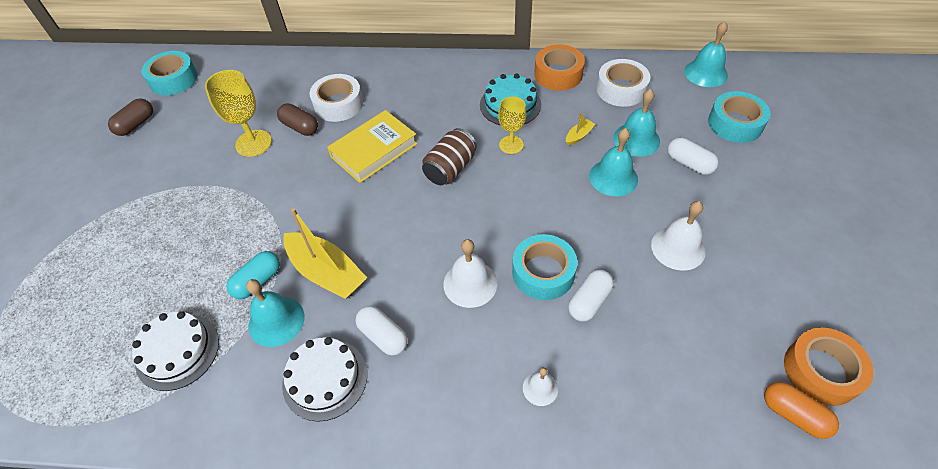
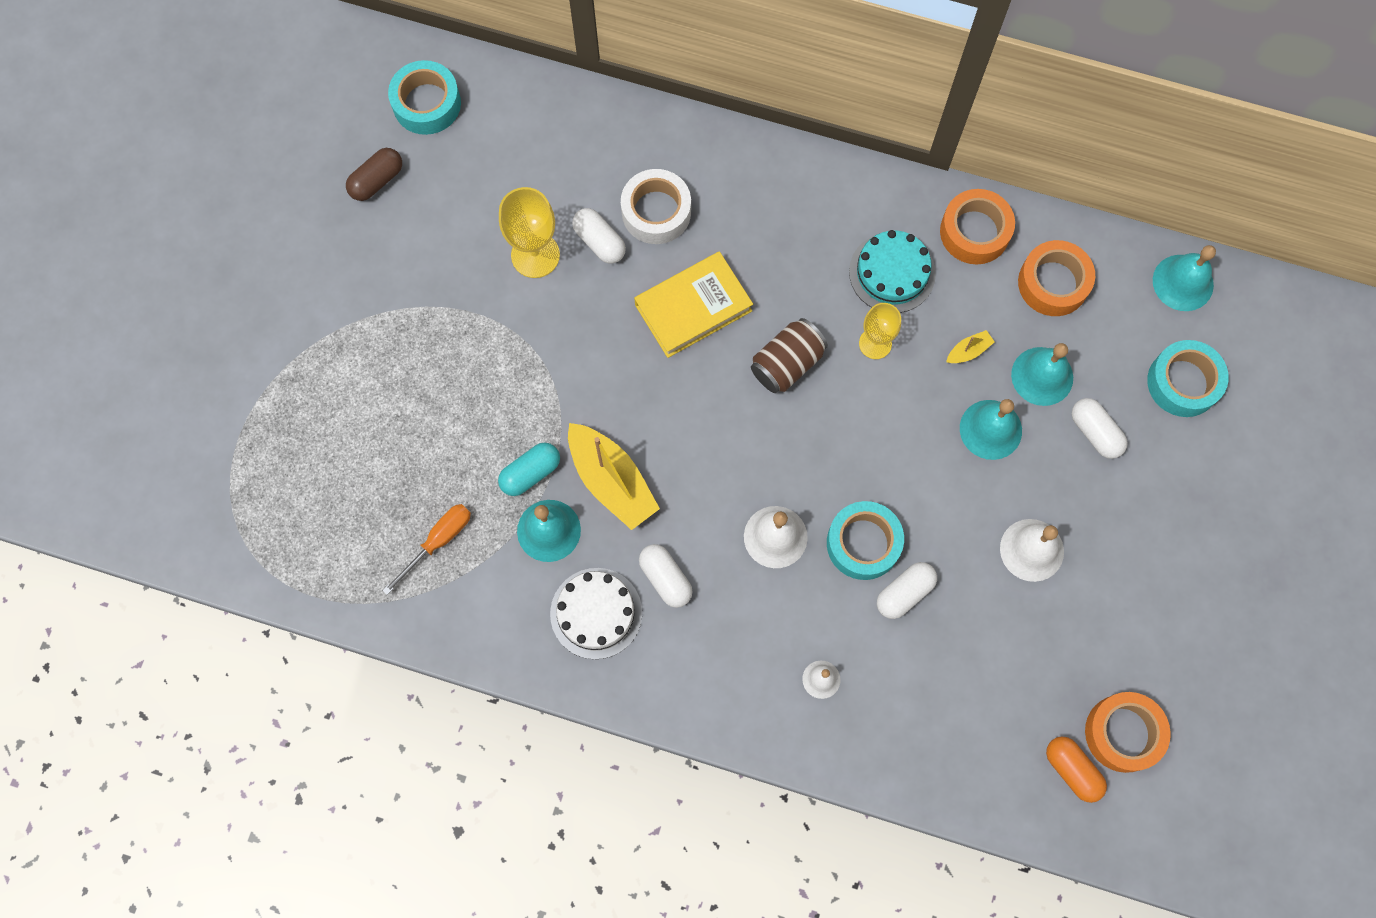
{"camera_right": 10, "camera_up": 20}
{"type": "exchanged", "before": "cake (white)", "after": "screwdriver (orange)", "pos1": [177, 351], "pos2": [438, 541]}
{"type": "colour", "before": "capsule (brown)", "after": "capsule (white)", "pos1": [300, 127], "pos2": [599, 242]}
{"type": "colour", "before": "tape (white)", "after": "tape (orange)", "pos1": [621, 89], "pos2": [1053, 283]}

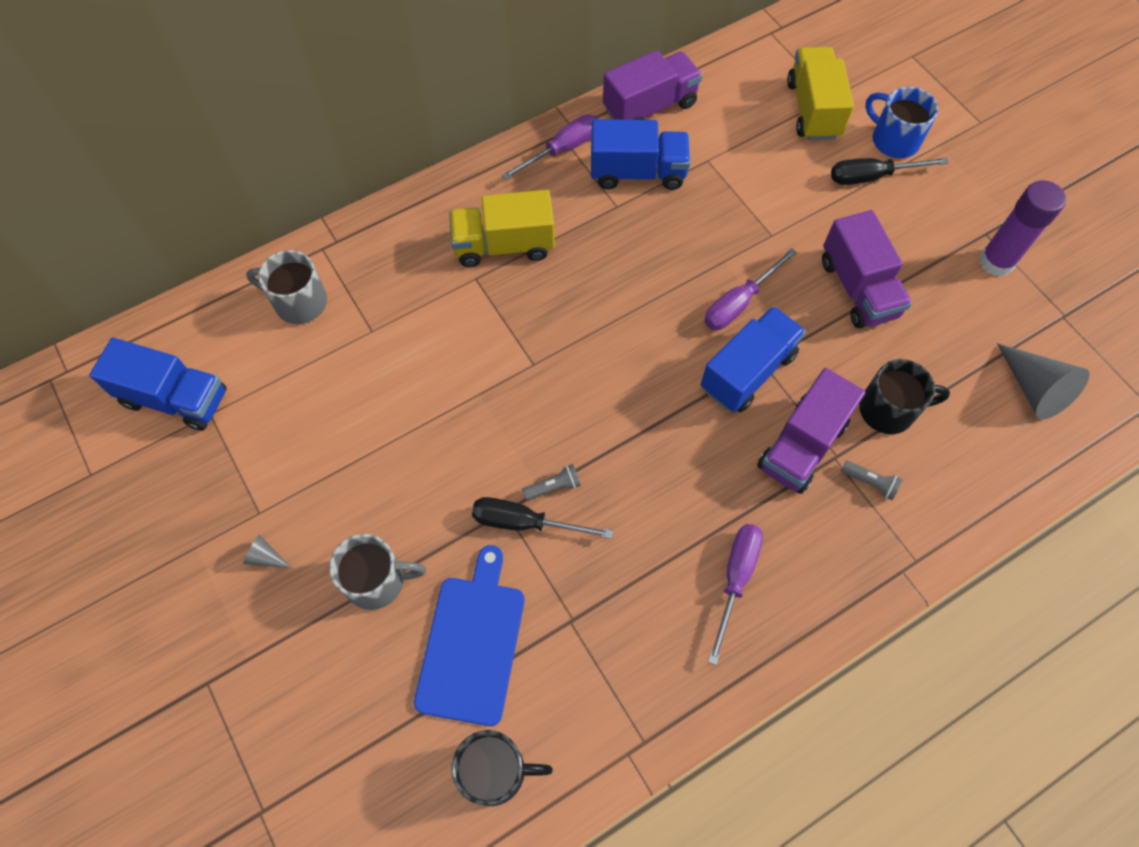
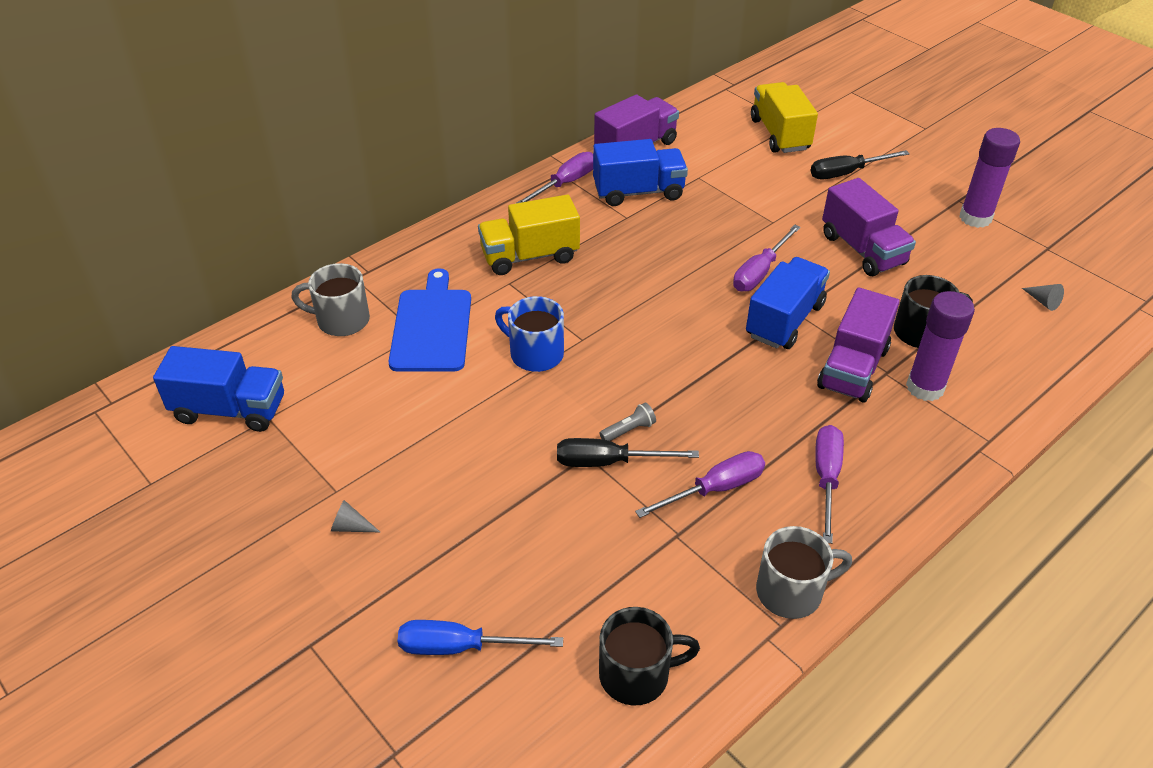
{"camera_right": -10, "camera_up": -20}
{"type": "relocated", "before": "mug (grey)", "pos1": [377, 580], "pos2": [791, 591]}
{"type": "relocated", "before": "cutting board (blue)", "pos1": [472, 643], "pos2": [431, 326]}
{"type": "exchanged", "before": "flashlight (grey)", "after": "glue stick (purple)", "pos1": [870, 482], "pos2": [925, 387]}
{"type": "relocated", "before": "mug (blue)", "pos1": [893, 140], "pos2": [535, 354]}
{"type": "size", "before": "cone (grey)", "pos1": [1033, 389], "pos2": [1043, 301], "scale": 0.47}
{"type": "appeared", "after": "screwdriver (blue)", "pos2": [460, 647]}
{"type": "appeared", "after": "screwdriver (purple)", "pos2": [715, 489]}

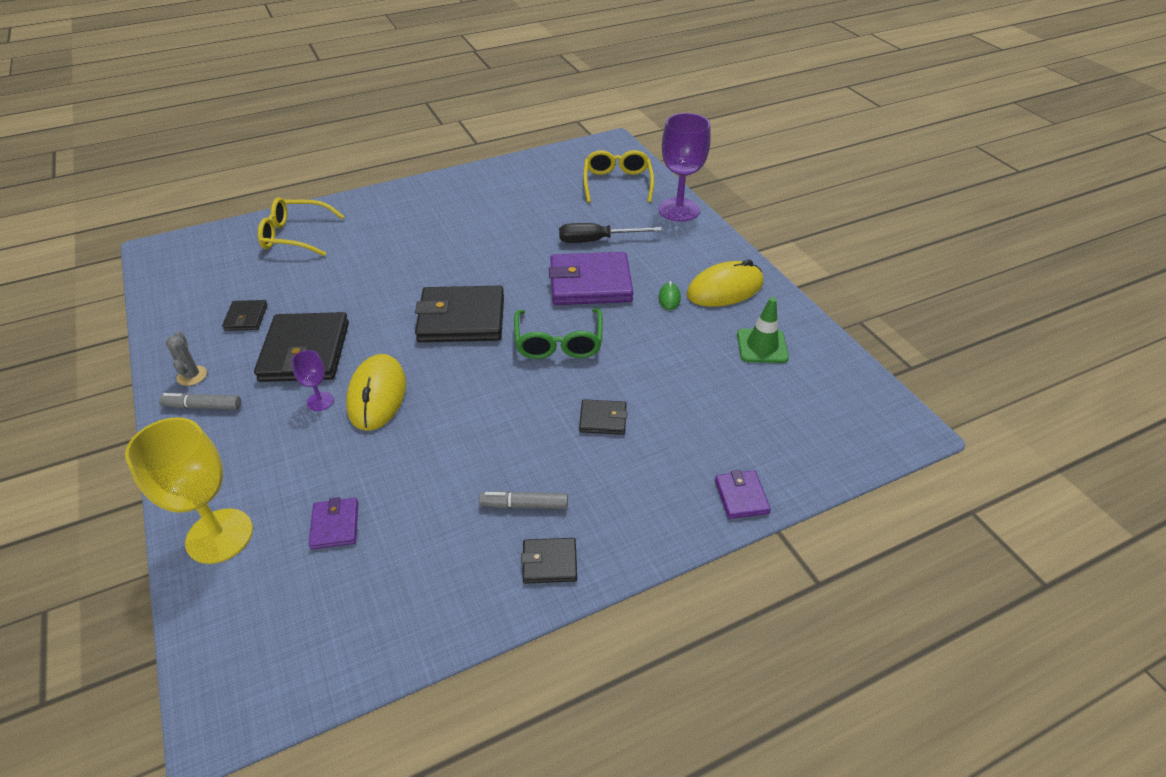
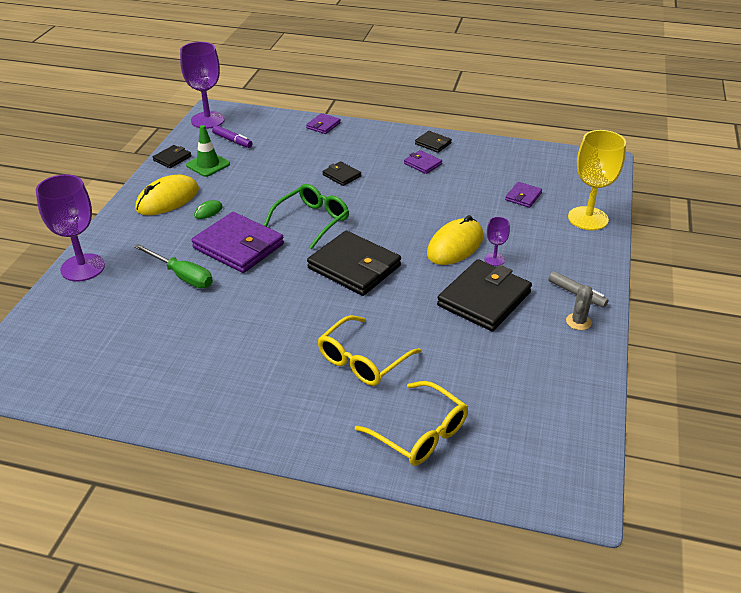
{"camera_right": -140, "camera_up": -5}
{"type": "relocated", "before": "wallet (black)", "pos1": [246, 318], "pos2": [172, 158]}
{"type": "exchanged", "before": "marker (grey)", "after": "wallet (purple)", "pos1": [524, 505], "pos2": [422, 164]}
{"type": "colour", "before": "screwdriver (black)", "after": "screwdriver (green)", "pos1": [596, 240], "pos2": [182, 276]}
{"type": "relocated", "before": "glasses (yellow)", "pos1": [617, 183], "pos2": [362, 360]}
{"type": "spun", "before": "mouse (yellow)", "pos1": [725, 289], "pos2": [168, 199], "turn": -60}
{"type": "appeared", "after": "goblet (purple)", "pos2": [208, 120]}
{"type": "appeared", "after": "marker (purple)", "pos2": [232, 141]}

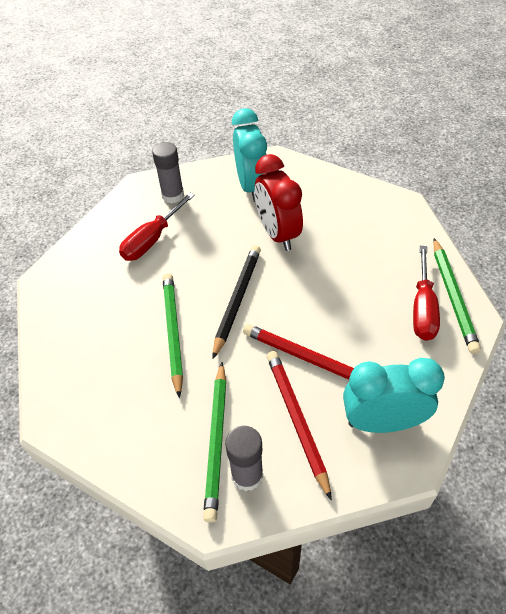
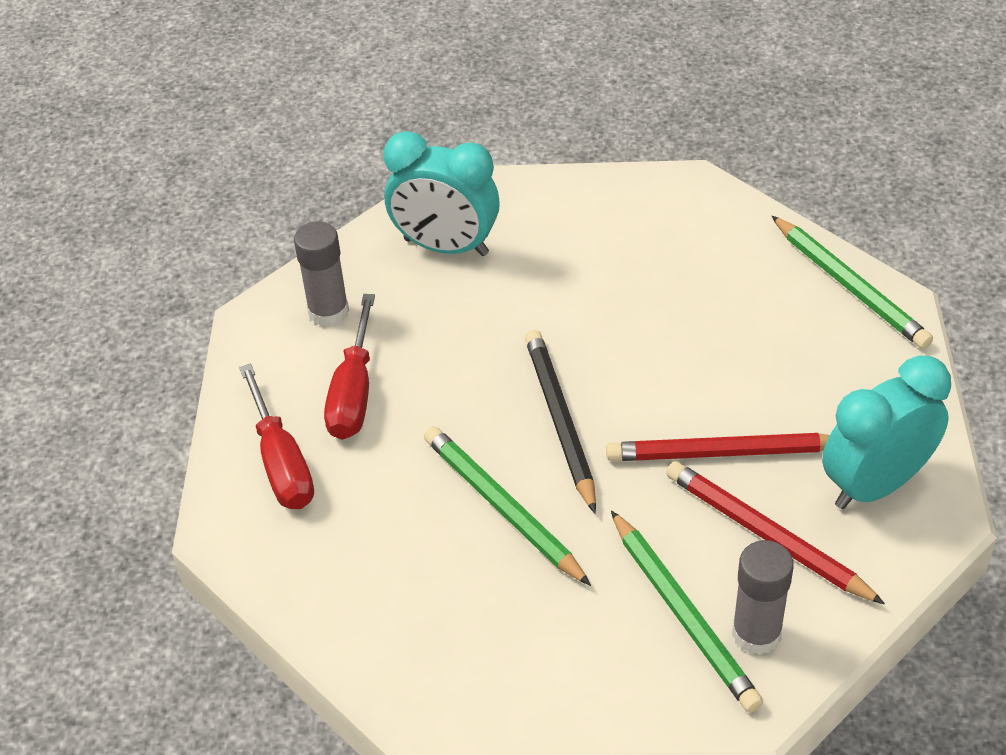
{"camera_right": -30, "camera_up": -5}
{"type": "spun", "before": "clock (turquoise)", "pos1": [251, 186], "pos2": [446, 247], "turn": 150}
{"type": "missing", "before": "clock (red)", "pos1": [277, 234]}
{"type": "relocated", "before": "screwdriver (red)", "pos1": [422, 308], "pos2": [281, 462]}

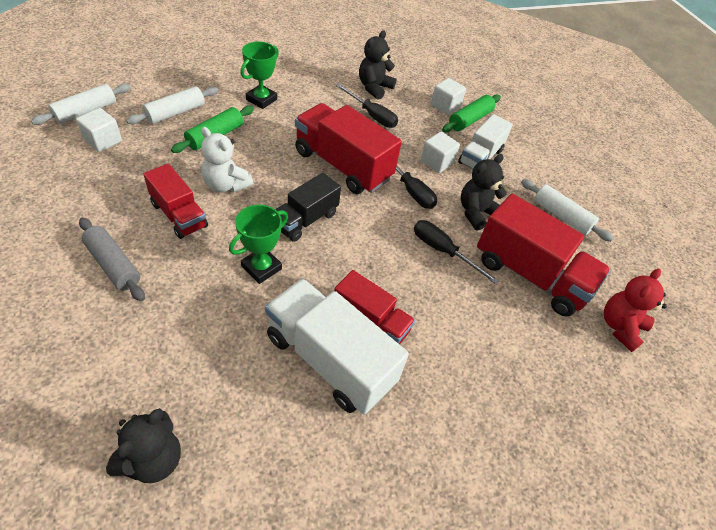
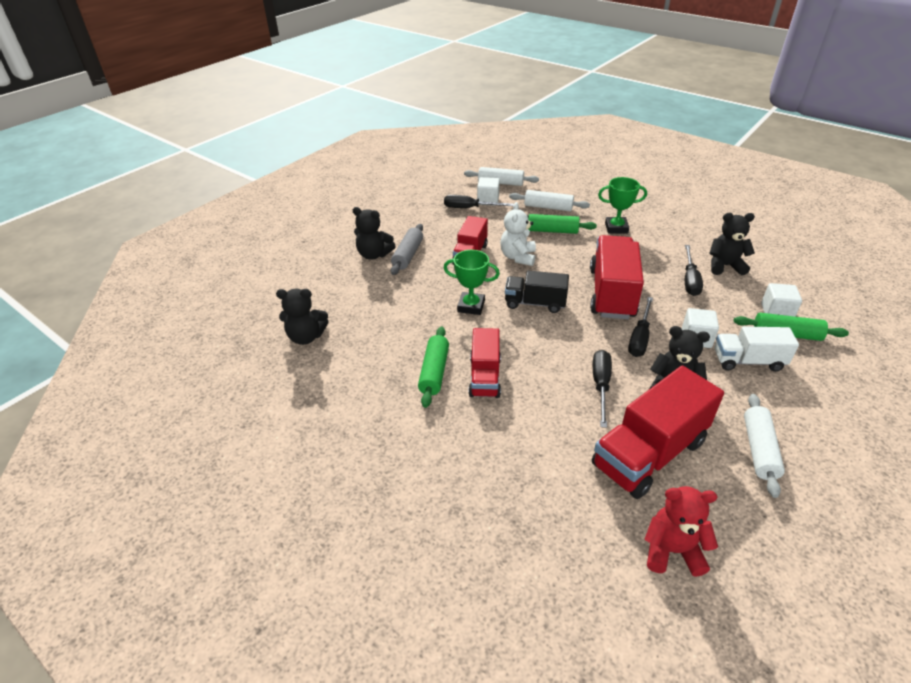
{"camera_right": 65, "camera_up": -10}
{"type": "exchanged", "before": "truck (white)", "after": "rolling pin (green)", "pos1": [330, 359], "pos2": [434, 372]}
{"type": "spun", "before": "truck (red)", "pos1": [530, 275], "pos2": [649, 453], "turn": 45}
{"type": "appeared", "after": "teddy bear (black)", "pos2": [374, 255]}
{"type": "appeared", "after": "screwdriver (black)", "pos2": [470, 208]}

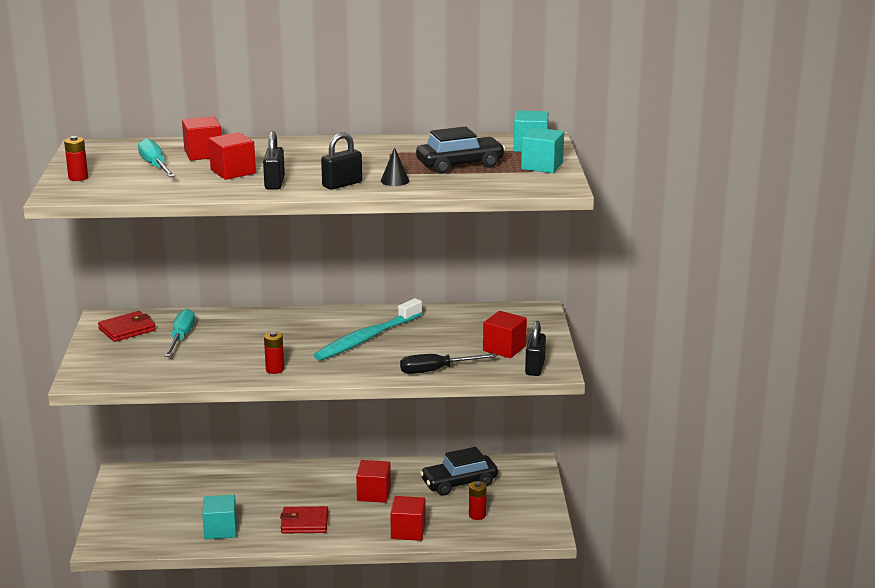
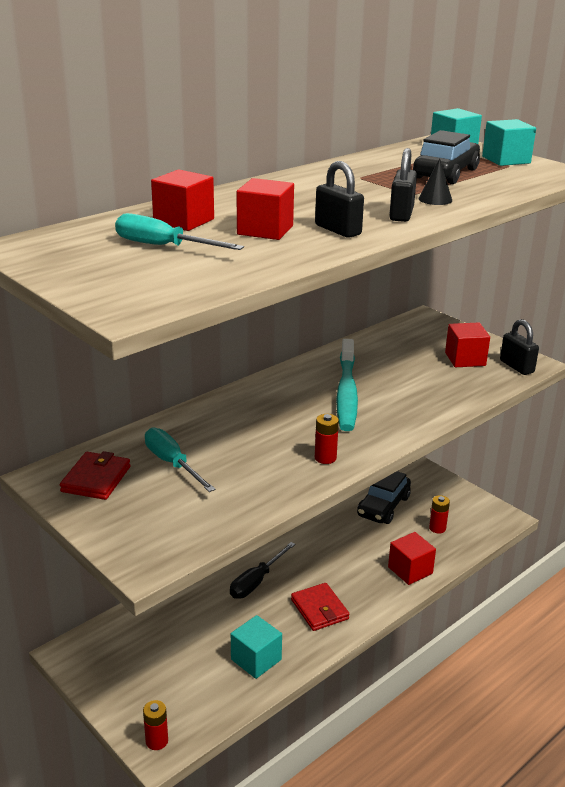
{"camera_right": -40, "camera_up": 5}
{"type": "relocated", "before": "battery (red)", "pos1": [78, 178], "pos2": [157, 741]}
{"type": "spun", "before": "wallet (red)", "pos1": [304, 523], "pos2": [319, 609], "turn": -75}
{"type": "missing", "before": "cube (red)", "pos1": [374, 494]}
{"type": "relocated", "before": "screwdriver (black)", "pos1": [436, 370], "pos2": [256, 581]}

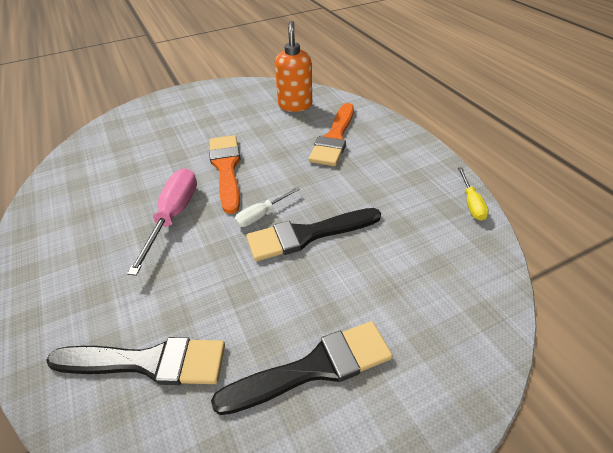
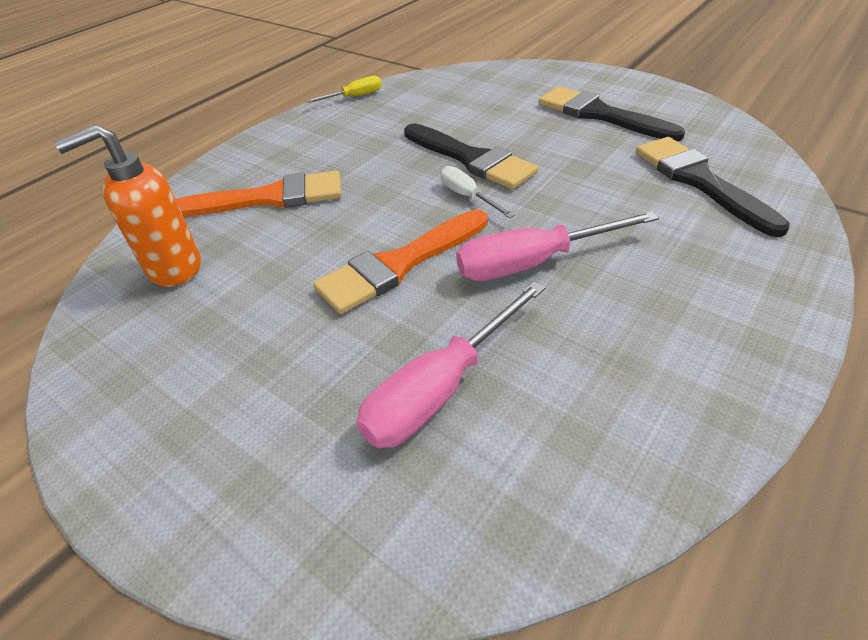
{"camera_right": -115, "camera_up": 0}
{"type": "spun", "before": "screwdriver (white)", "pos1": [261, 215], "pos2": [468, 196], "turn": -150}
{"type": "appeared", "after": "screwdriver (pink)", "pos2": [441, 388]}

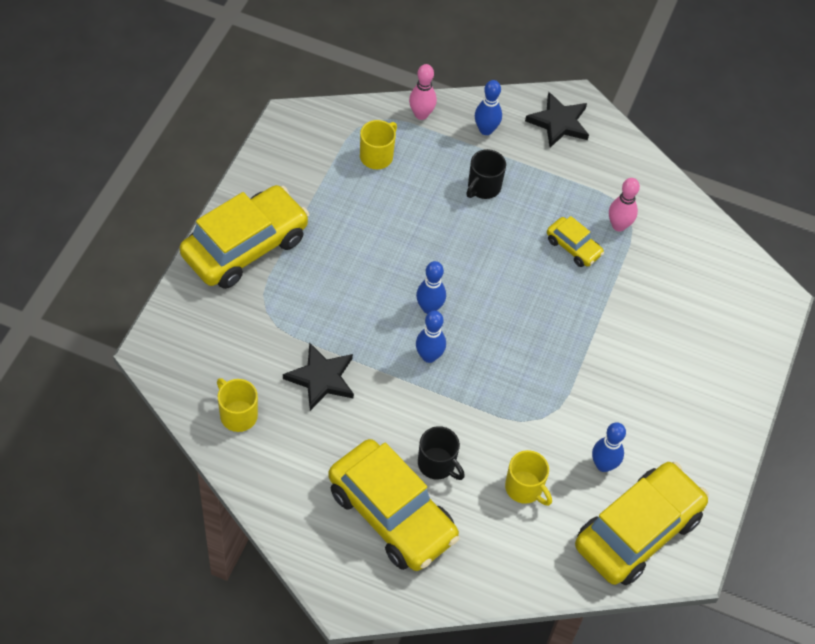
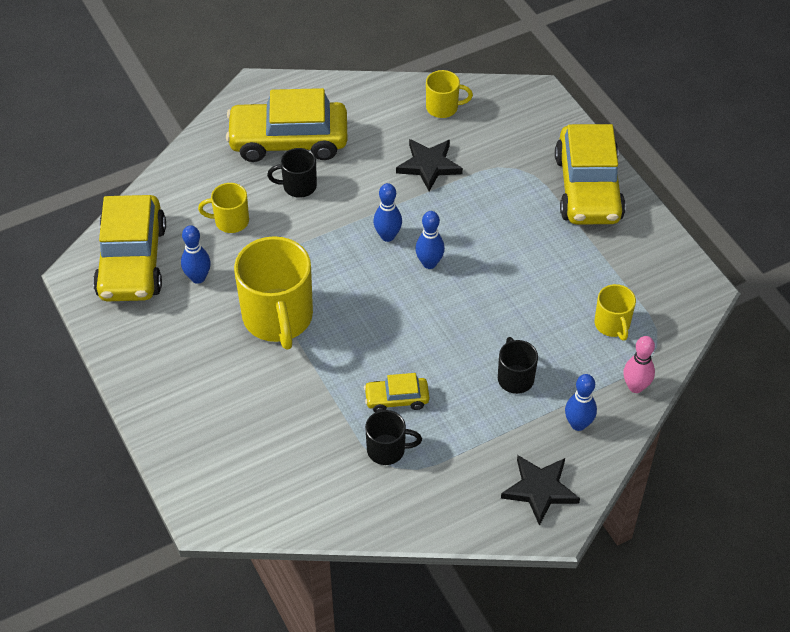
{"camera_right": 135, "camera_up": -5}
{"type": "exchanged", "before": "bowling pin (pink)", "after": "mug (black)", "pos1": [618, 225], "pos2": [387, 450]}
{"type": "appeared", "after": "mug (yellow)", "pos2": [278, 318]}

